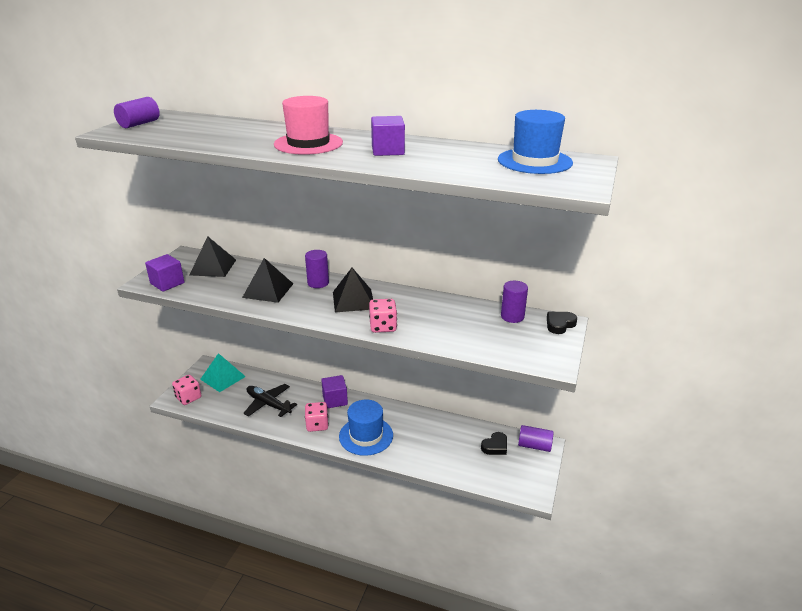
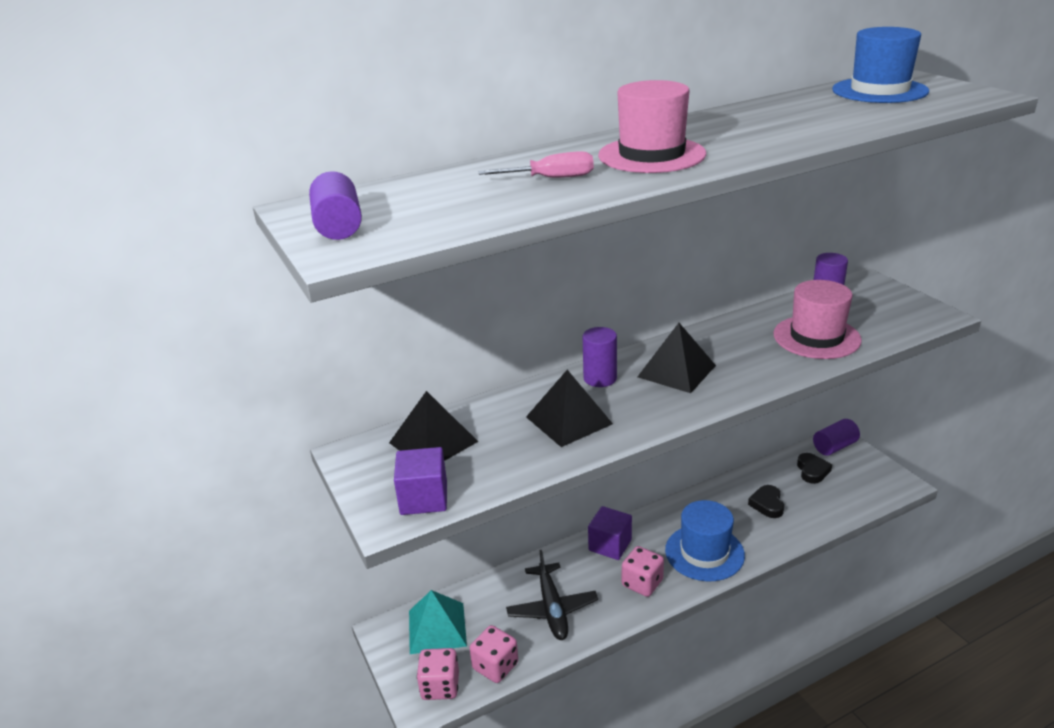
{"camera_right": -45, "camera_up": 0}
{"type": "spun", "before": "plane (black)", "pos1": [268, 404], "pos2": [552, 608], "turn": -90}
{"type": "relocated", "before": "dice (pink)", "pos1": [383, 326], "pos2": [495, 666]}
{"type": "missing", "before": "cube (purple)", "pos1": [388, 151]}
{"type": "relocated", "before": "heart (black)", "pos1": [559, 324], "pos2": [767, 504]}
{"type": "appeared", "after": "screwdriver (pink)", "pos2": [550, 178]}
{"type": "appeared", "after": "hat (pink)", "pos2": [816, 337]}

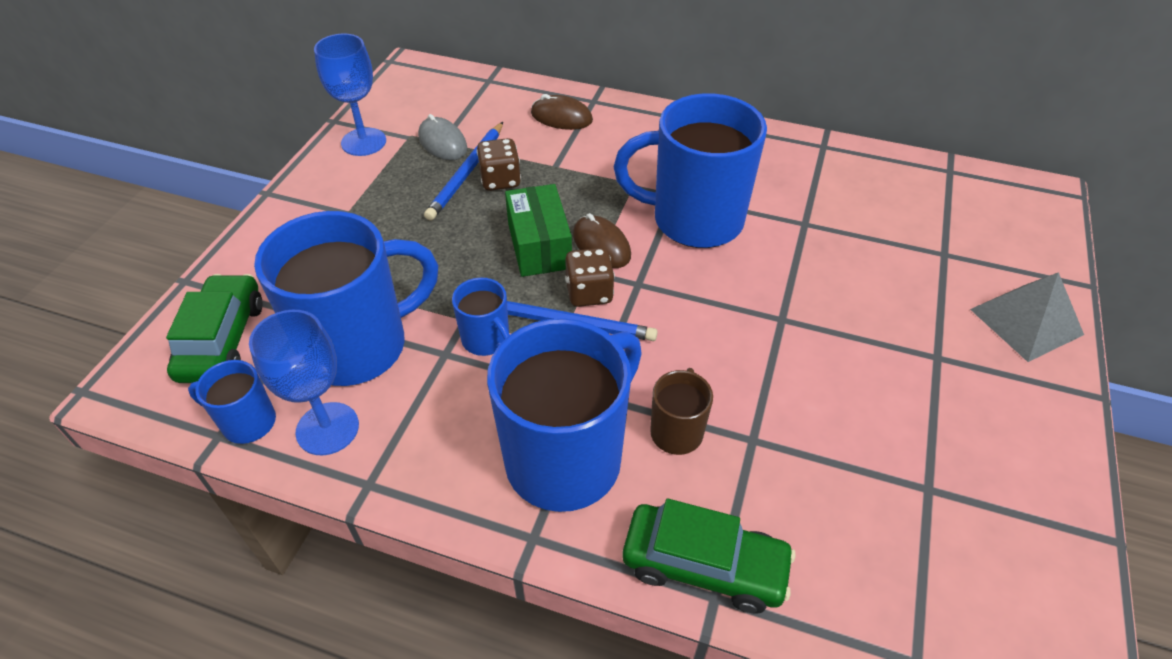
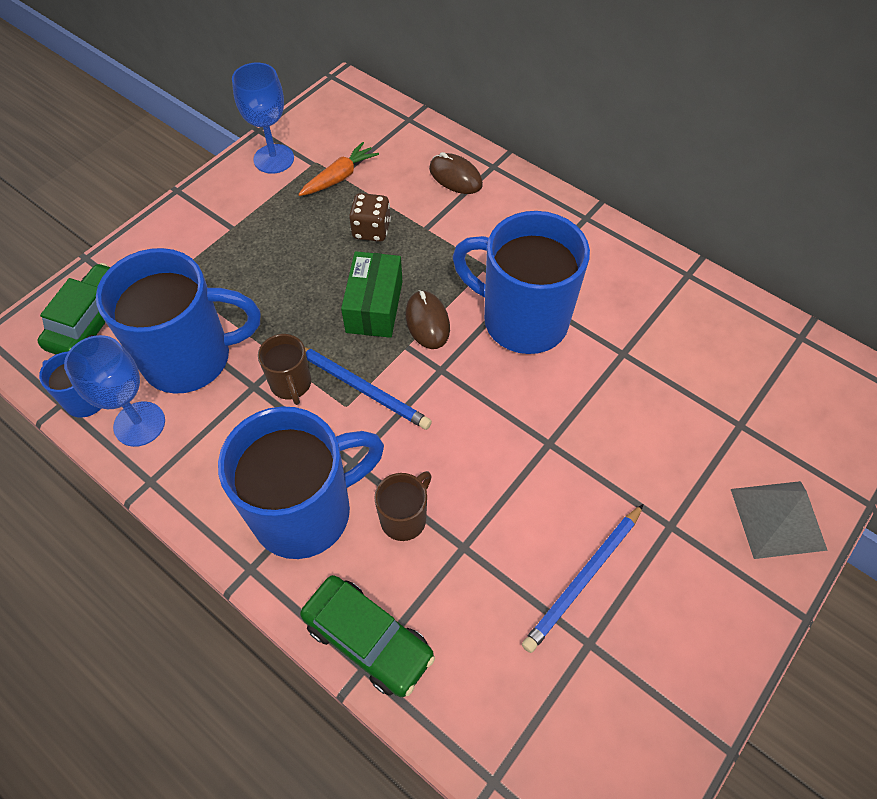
{"camera_right": 20, "camera_up": 10}
{"type": "exchanged", "before": "mouse (grey)", "after": "carrot (orange)", "pos1": [443, 142], "pos2": [339, 177]}
{"type": "relocated", "before": "pencil (blue)", "pos1": [467, 173], "pos2": [583, 579]}
{"type": "colour", "before": "mug (blue)", "after": "mug (brown)", "pos1": [487, 340], "pos2": [291, 384]}
{"type": "missing", "before": "dice (brown)", "pos1": [589, 293]}

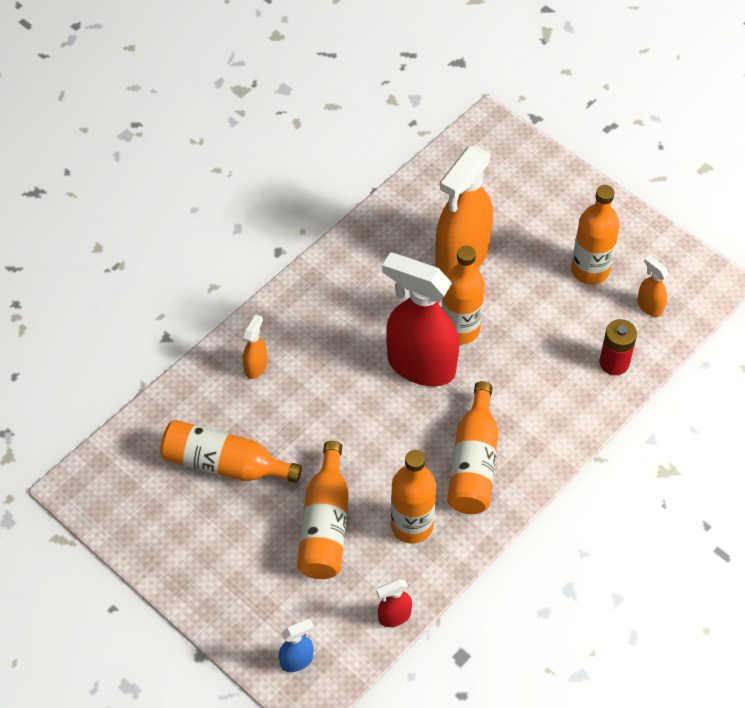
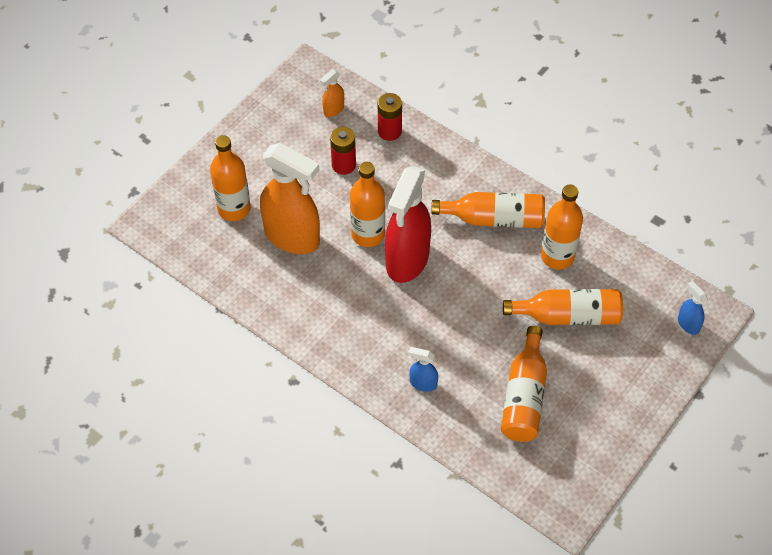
{"camera_right": -95, "camera_up": 0}
{"type": "colour", "before": "spray bottle (orange)", "after": "spray bottle (blue)", "pos1": [256, 367], "pos2": [423, 383]}
{"type": "missing", "before": "spray bottle (red)", "pos1": [394, 616]}
{"type": "relocated", "before": "bottle (orange)", "pos1": [590, 270], "pos2": [234, 209]}
{"type": "appeared", "after": "battery (red)", "pos2": [343, 165]}

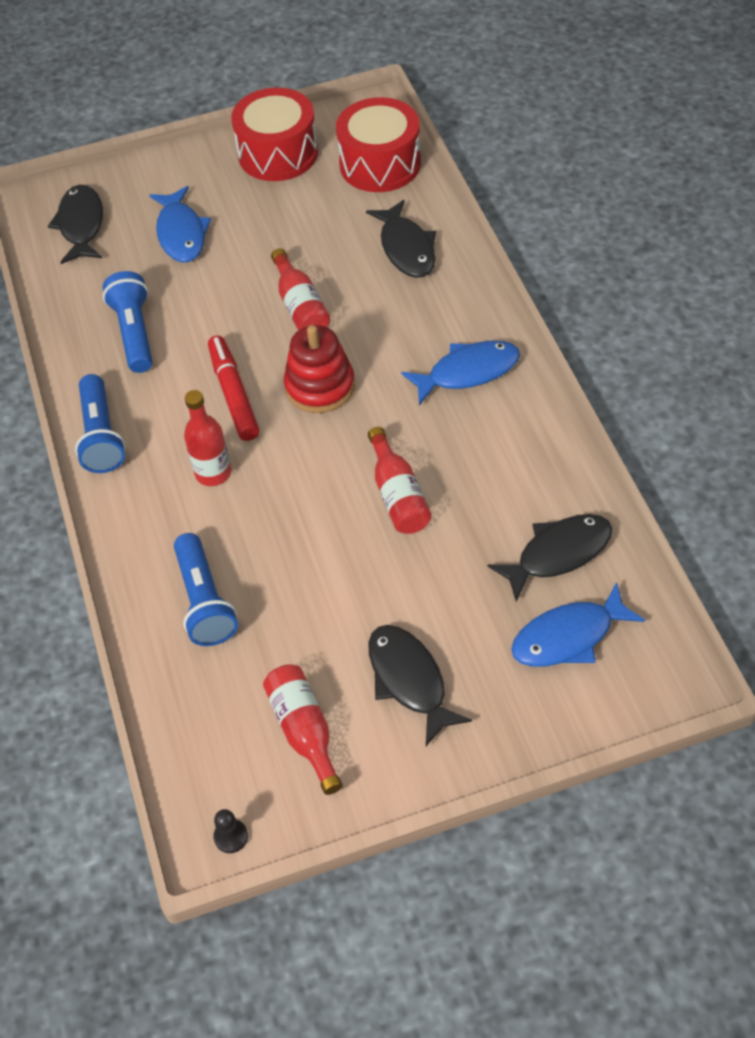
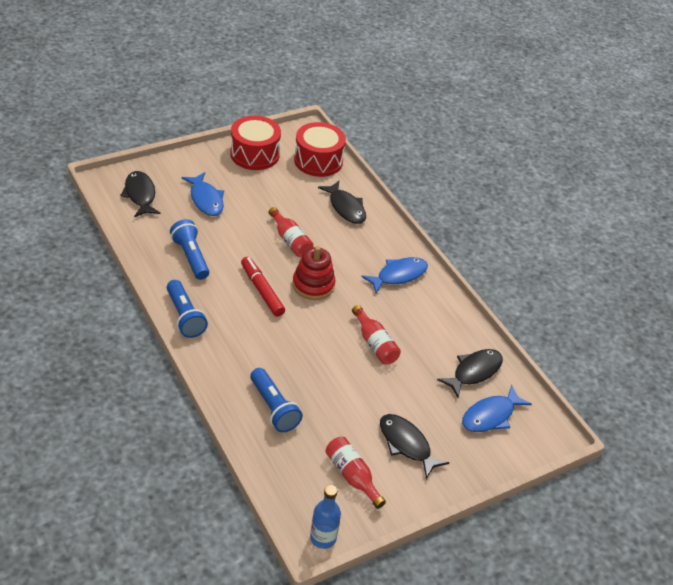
{"camera_right": -20, "camera_up": -10}
{"type": "missing", "before": "bottle (red)", "pos1": [213, 473]}
{"type": "exchanged", "before": "pawn (black)", "after": "bottle (blue)", "pos1": [231, 837], "pos2": [323, 538]}

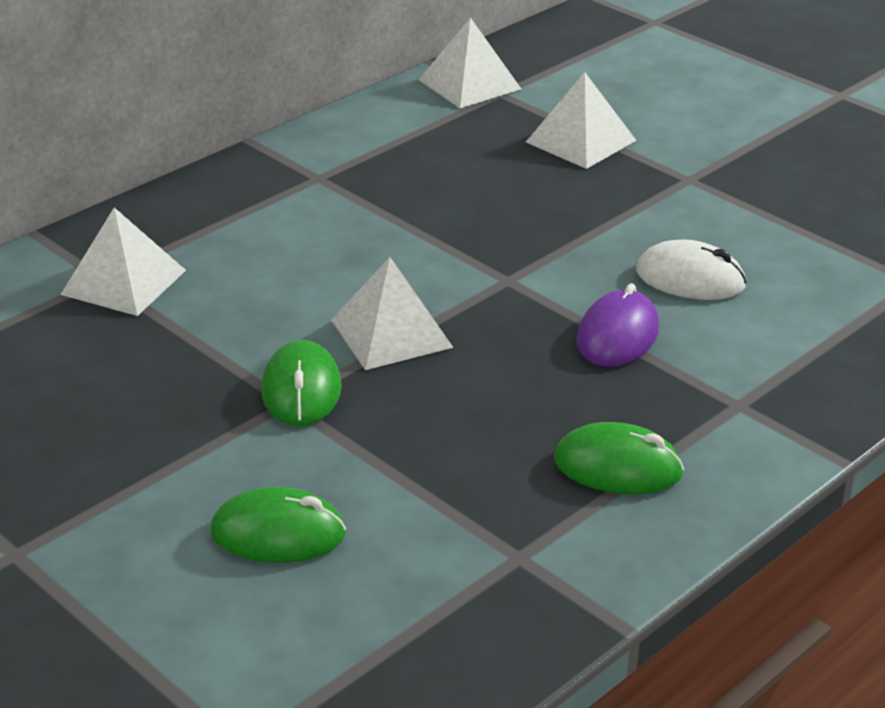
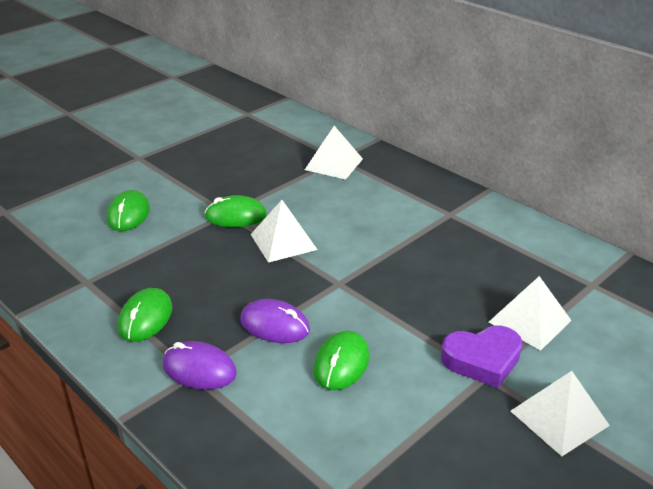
{"camera_right": 90, "camera_up": 0}
{"type": "relocated", "before": "pyramid (white)", "pos1": [470, 84], "pos2": [559, 418]}
{"type": "colour", "before": "mouse (white)", "after": "mouse (green)", "pos1": [690, 278], "pos2": [341, 363]}
{"type": "appeared", "after": "mouse (purple)", "pos2": [199, 369]}
{"type": "appeared", "after": "heart (purple)", "pos2": [482, 360]}

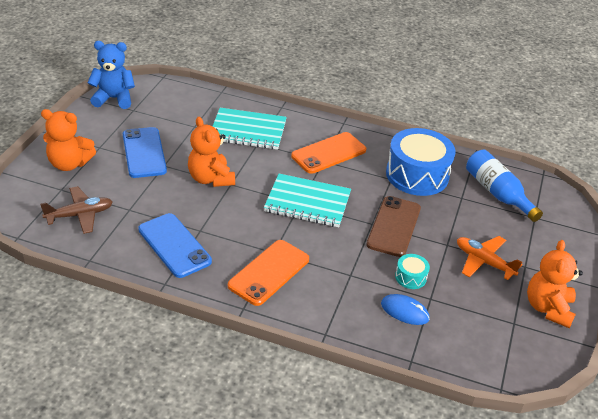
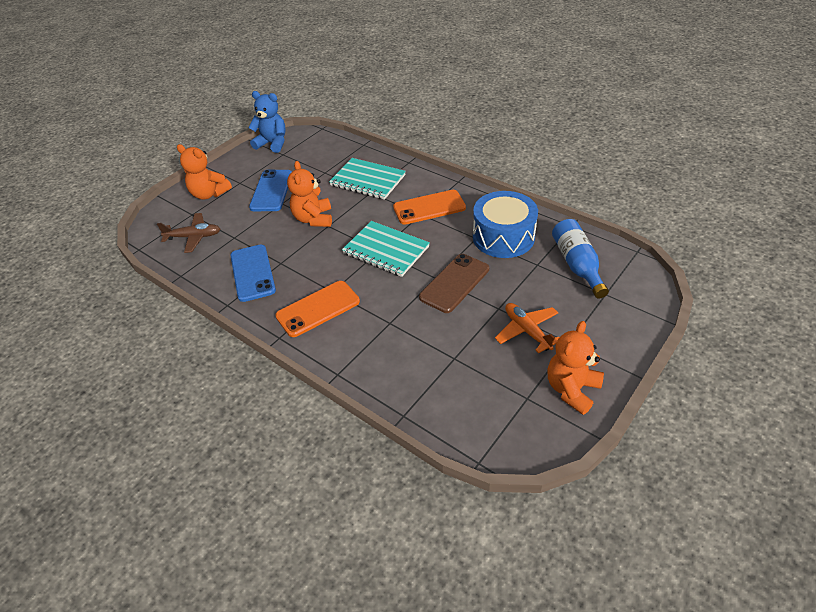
{"camera_right": 25, "camera_up": 5}
{"type": "missing", "before": "mouse (blue)", "pos1": [404, 311]}
{"type": "missing", "before": "drum (turquoise)", "pos1": [410, 277]}

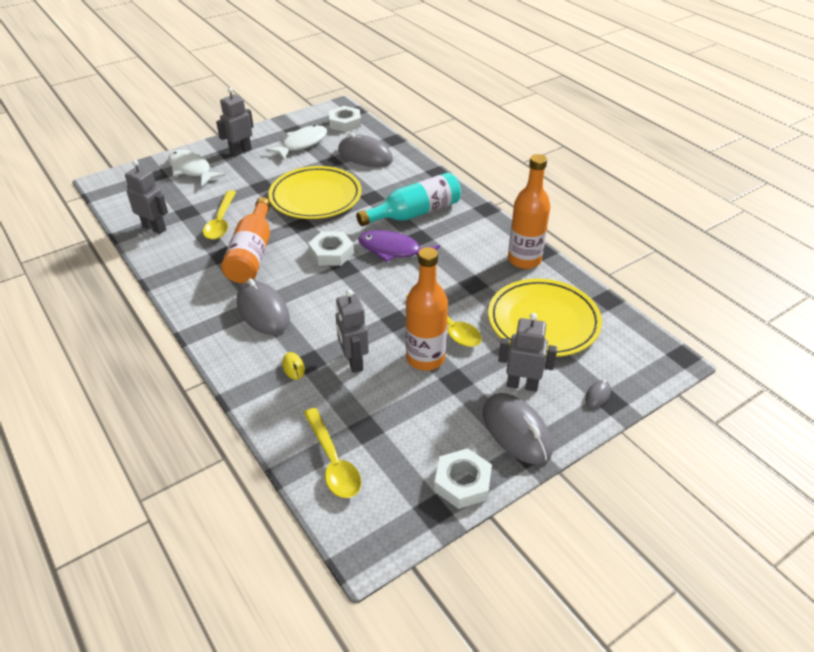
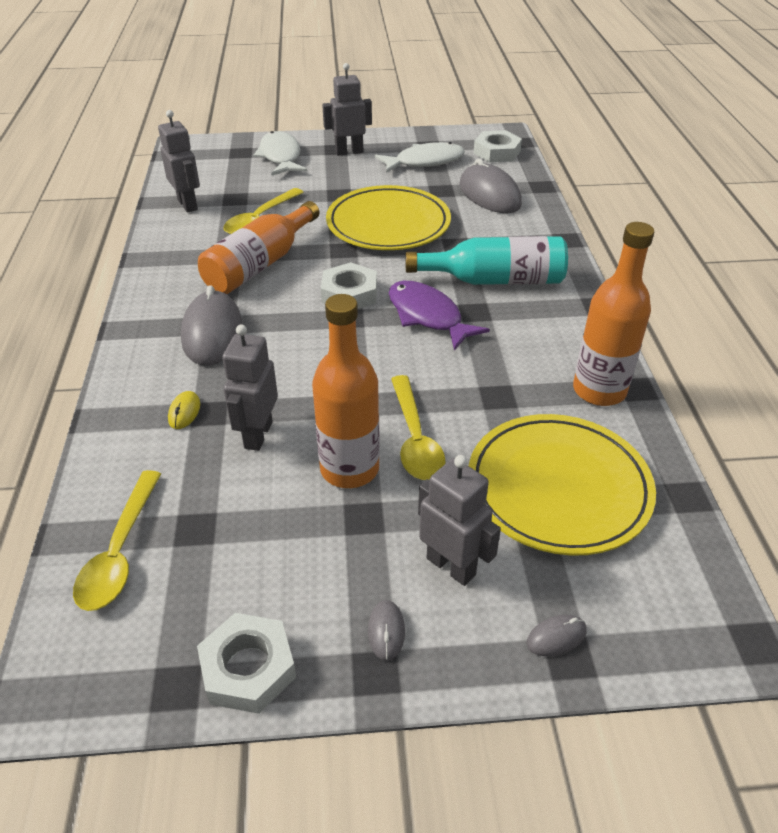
{"camera_right": 30, "camera_up": 0}
{"type": "size", "before": "mouse (grey)", "pos1": [516, 431], "pos2": [386, 631], "scale": 0.43}

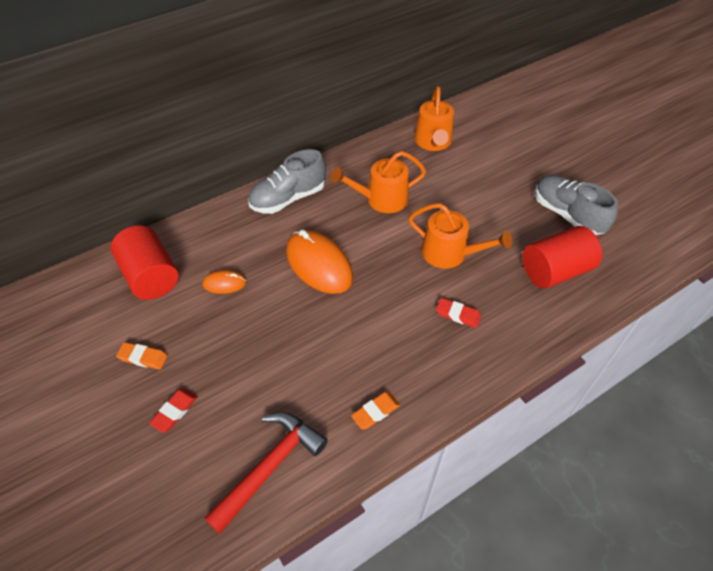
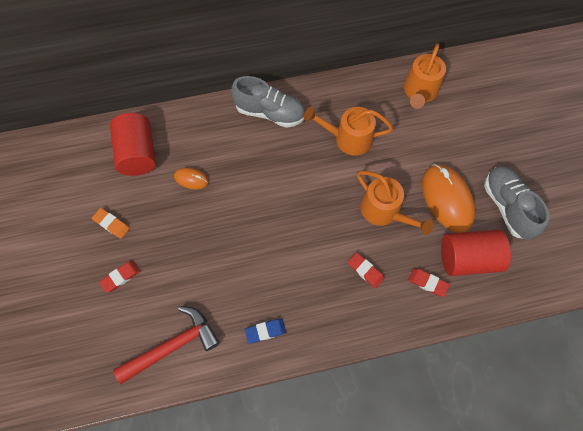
{"camera_right": 20, "camera_up": 15}
{"type": "spun", "before": "shoe (grey)", "pos1": [288, 198], "pos2": [270, 113], "turn": -150}
{"type": "relocated", "before": "mouse (orange)", "pos1": [319, 265], "pos2": [447, 199]}
{"type": "colour", "before": "eraser (orange)", "after": "eraser (blue)", "pos1": [375, 412], "pos2": [265, 331]}
{"type": "appeared", "after": "eraser (red)", "pos2": [427, 283]}

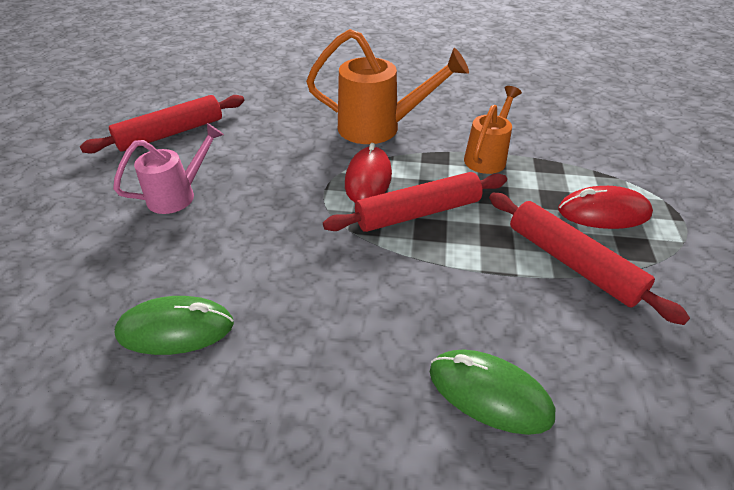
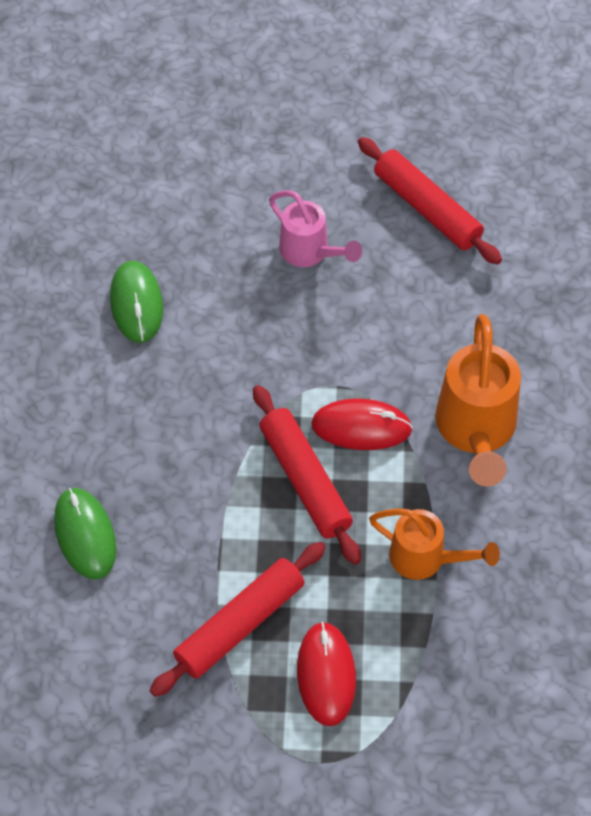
{"camera_right": 85, "camera_up": 15}
{"type": "spun", "before": "mouse (green)", "pos1": [489, 393], "pos2": [85, 535], "turn": -45}

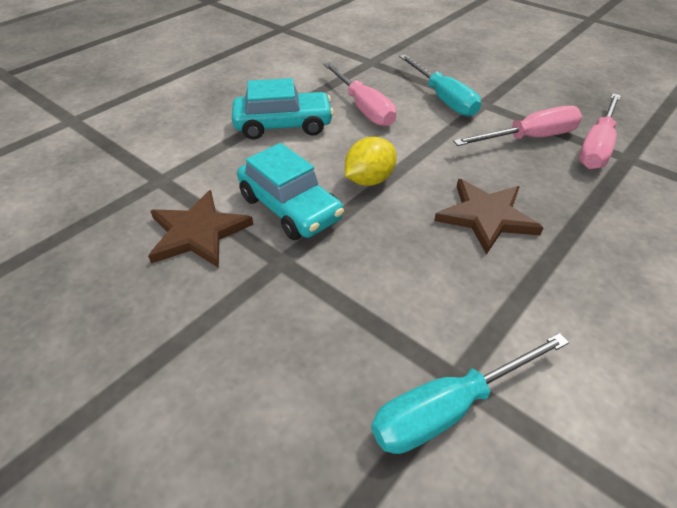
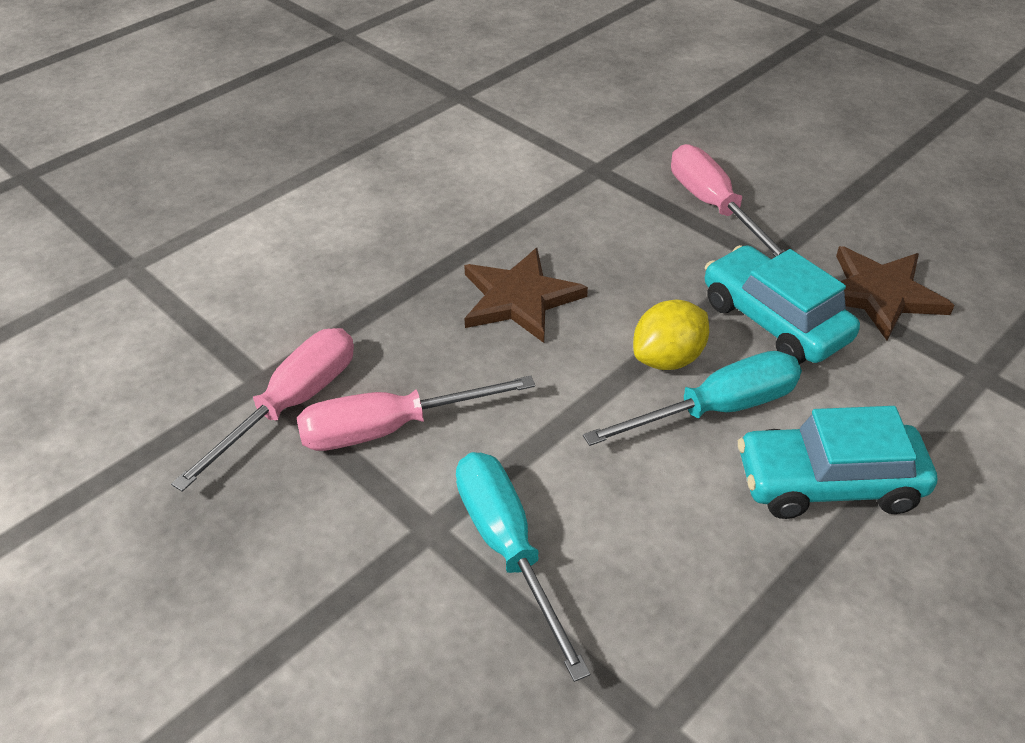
{"camera_right": -175, "camera_up": 0}
{"type": "relocated", "before": "screwdriver (pink)", "pos1": [363, 108], "pos2": [713, 206]}
{"type": "relocated", "before": "screwdriver (turquoise)", "pos1": [449, 408], "pos2": [716, 409]}

